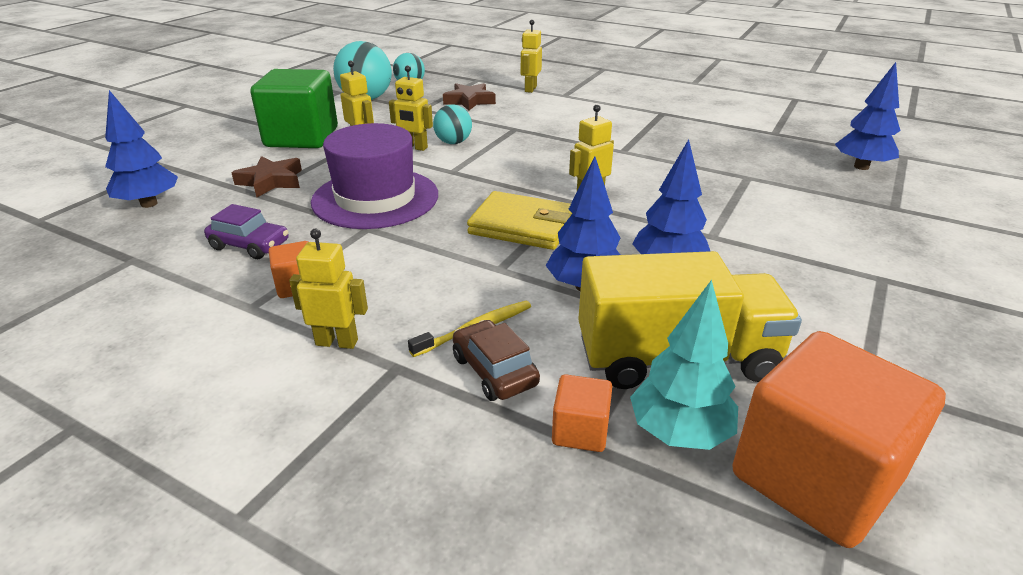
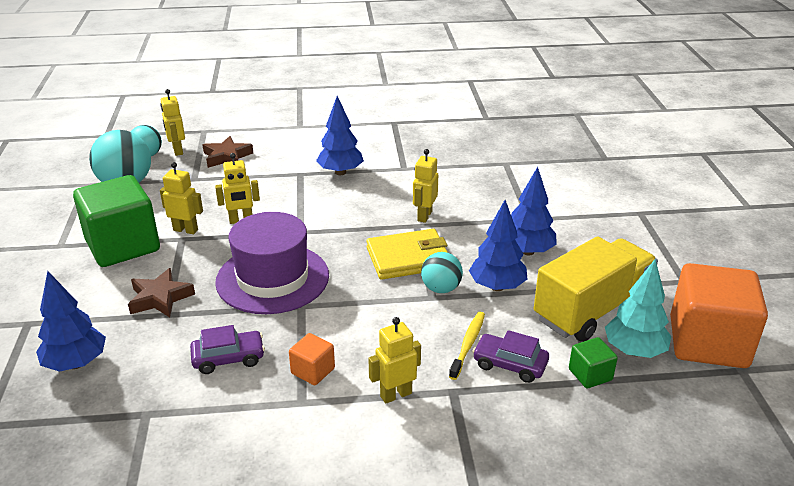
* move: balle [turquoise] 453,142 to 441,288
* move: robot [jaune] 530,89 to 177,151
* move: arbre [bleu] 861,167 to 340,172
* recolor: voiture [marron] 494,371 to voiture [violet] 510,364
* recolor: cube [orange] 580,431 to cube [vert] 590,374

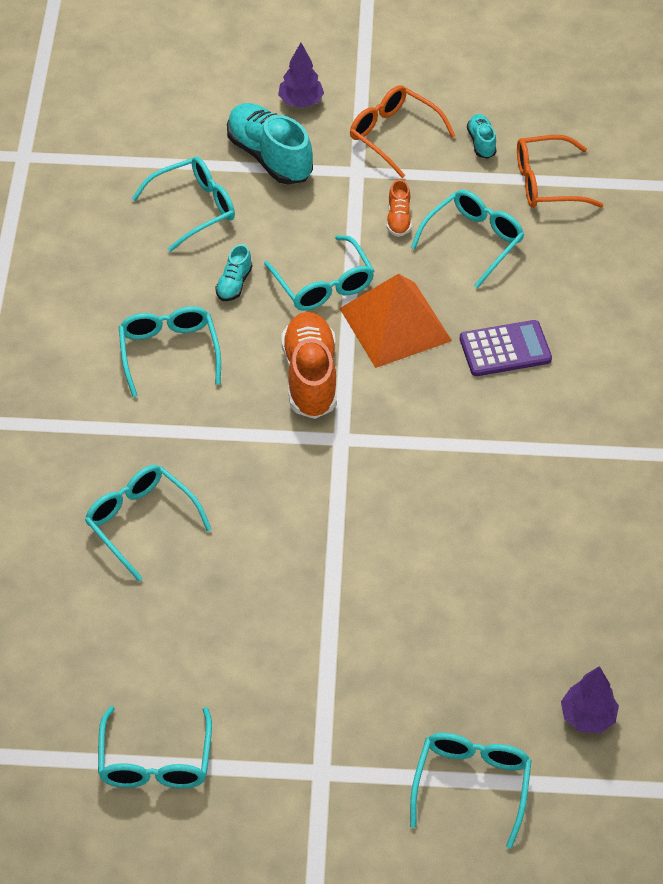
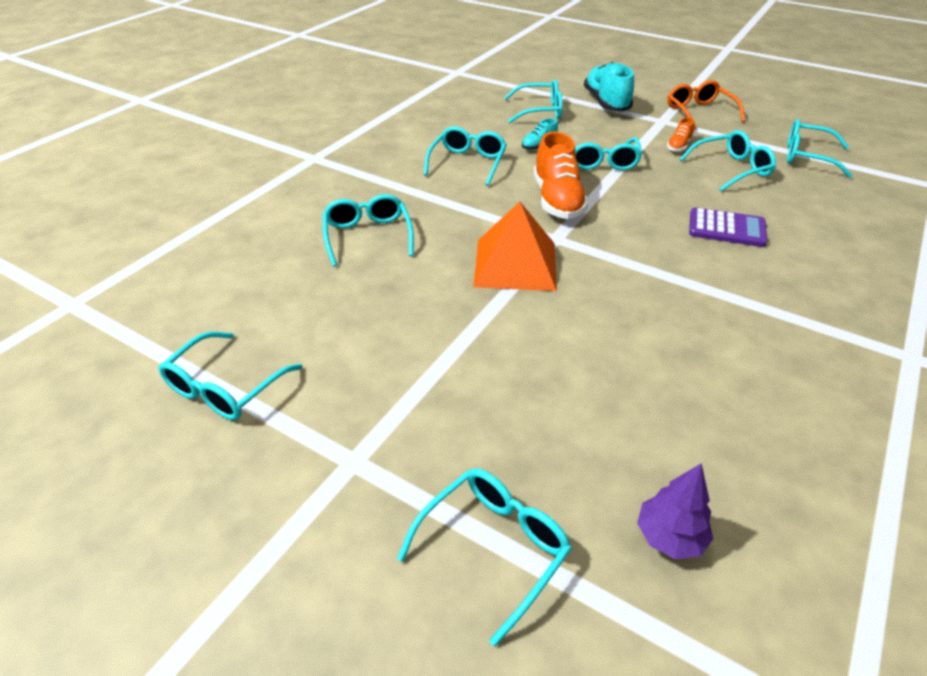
* delete: arbre [violet] 300,102
* delete: chaussure [turquoise] 481,142
* move: pyramide [orange] 395,324 to 515,264
* recolor: lunettes [orange] 546,183 to lunettes [turquoise] 806,156
* rotate: chaussure [orange] 310,377 = 557,200 150 degrees clockwise

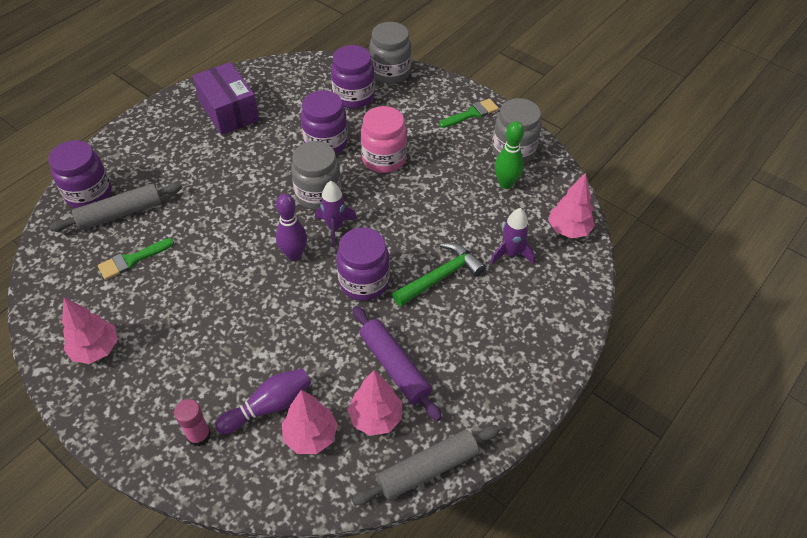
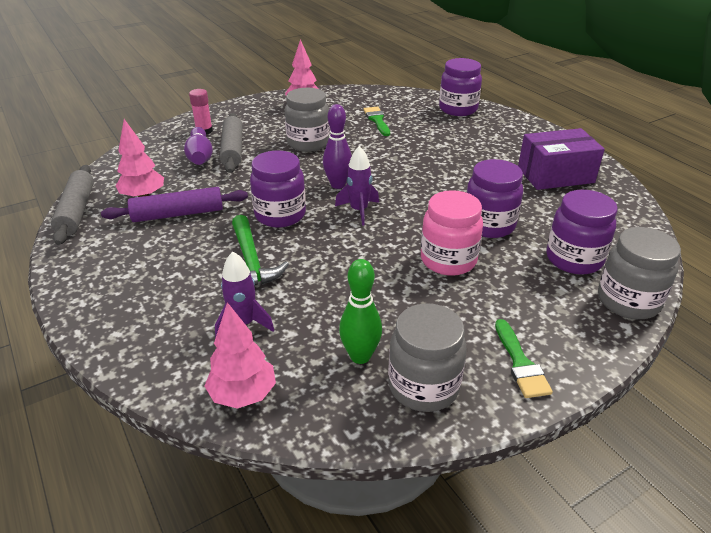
* delete: arbre [rose] 310,436
* move: rouleau à pâtisserie [gris] 120,213 to 232,150
* move: bocal [gris] 318,194 to 308,143

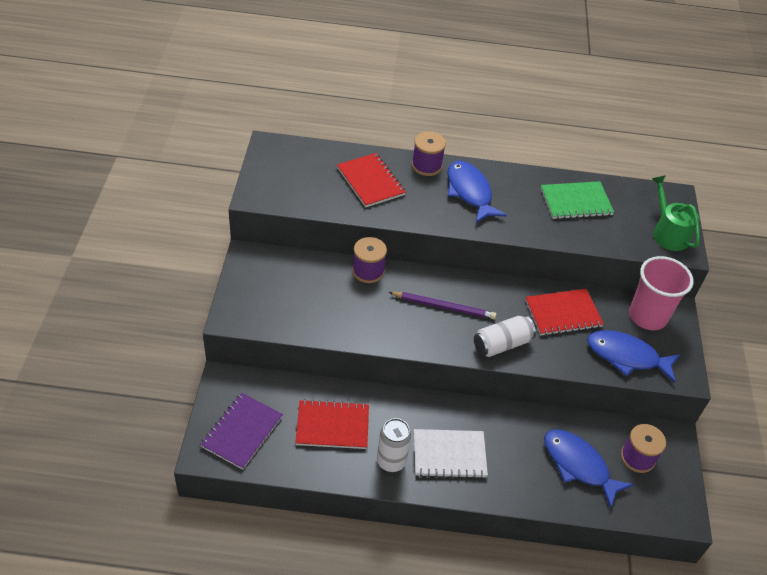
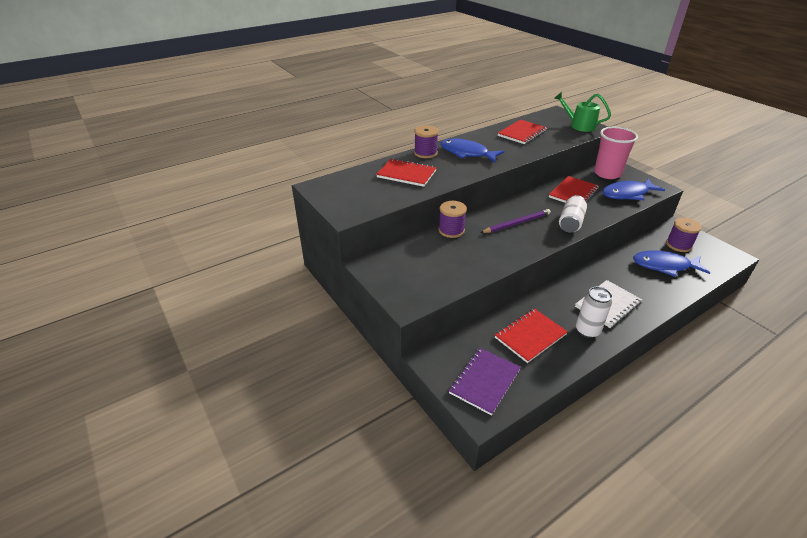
* recolor: carnet [vert] 576,202 to carnet [rouge] 522,133
* rotate: carnet [violet] 242,432 = 485,381 45 degrees clockwise

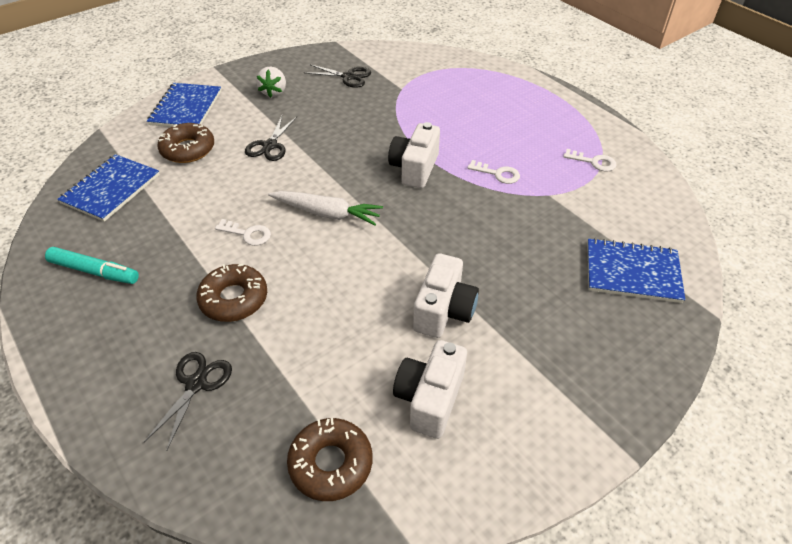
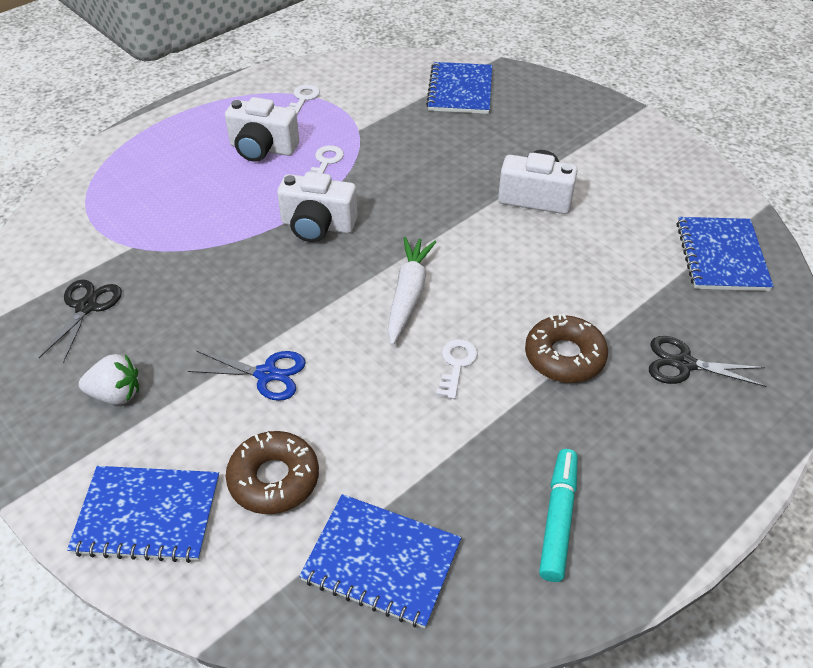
* move: appareil photo [blanc] 429,399 to 262,148
* replace: beignet [marron] 331,463 to carnet [bleu] 721,256
* recolor: ciseaux [noir] 270,145 to ciseaux [bleu] 266,374

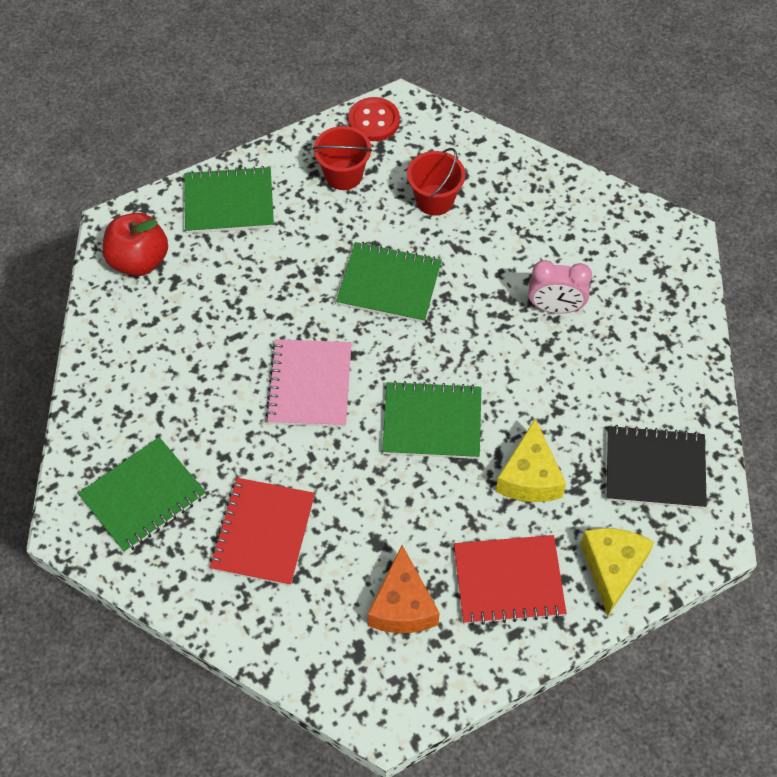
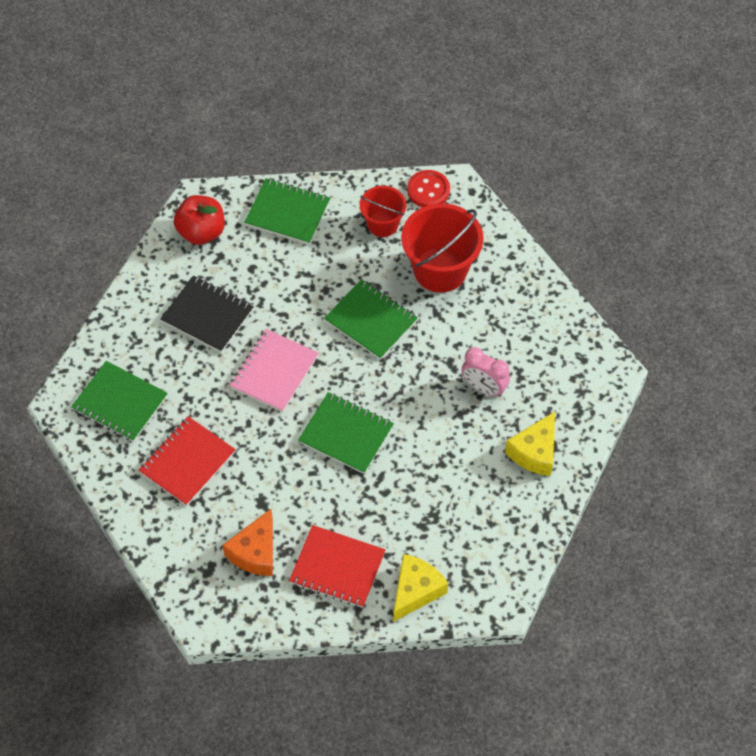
* move: fromage [jaune] 529,477 to 534,452
* move: carnet [noir] 654,469 to 207,315
* rotate: carnet [vert] 143,496 = 120,403 45 degrees clockwise
* resize: seau [rouge] 434,200 = 440,270 x1.70

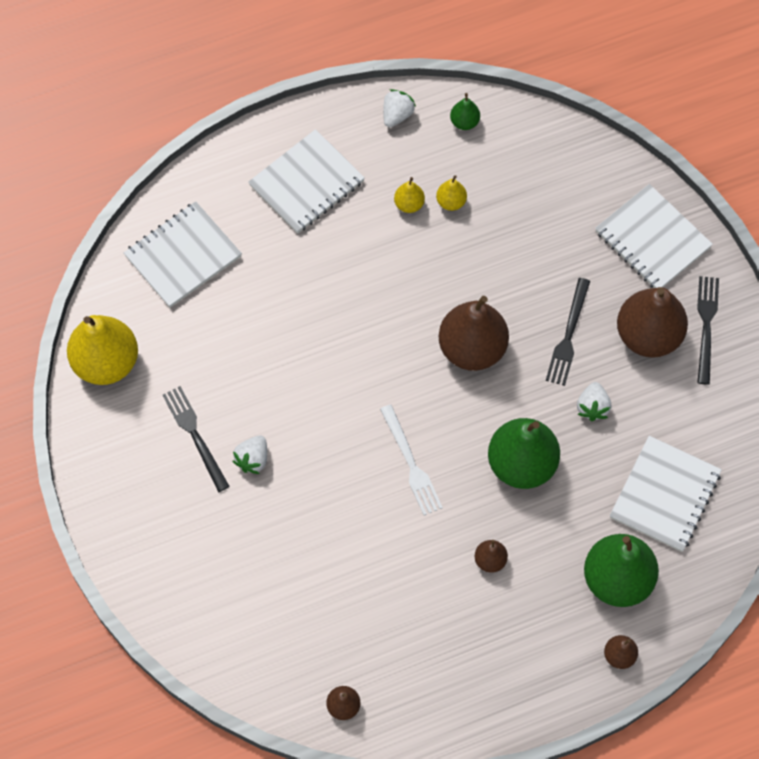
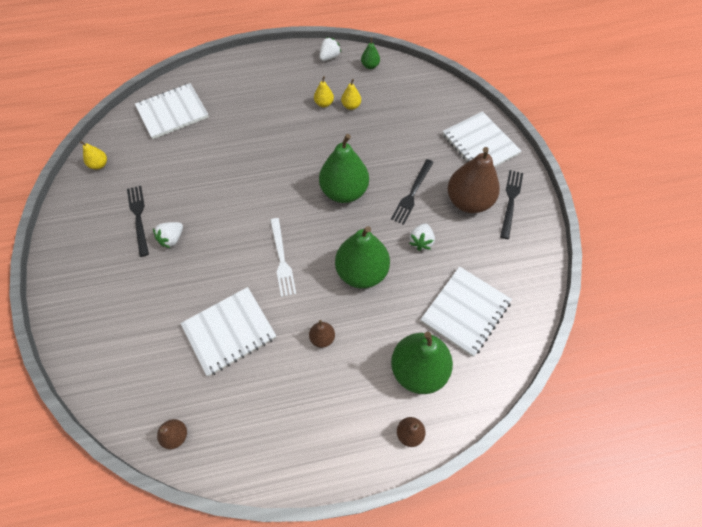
* move: carnet [blanc] 307,183 to 229,332
* recolor: poire [marron] 472,348 to poire [vert] 344,192
* resize: poire [jaune] 106,362 = 99,165 x0.45

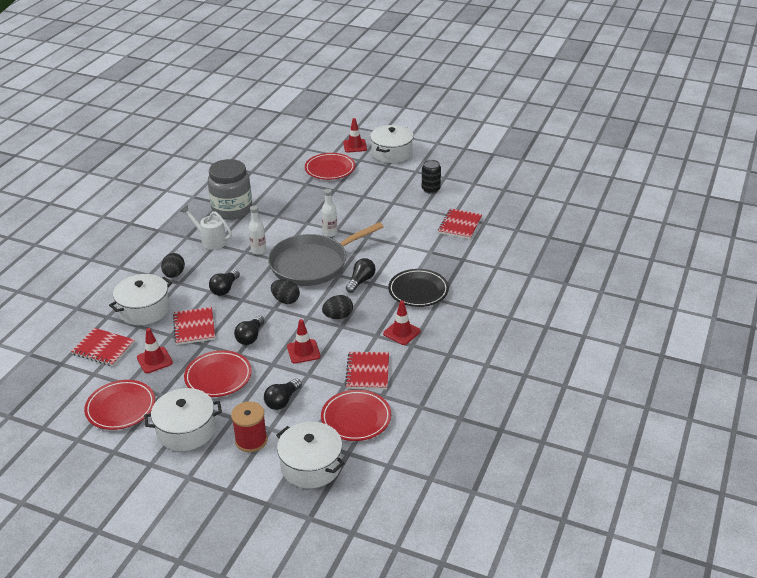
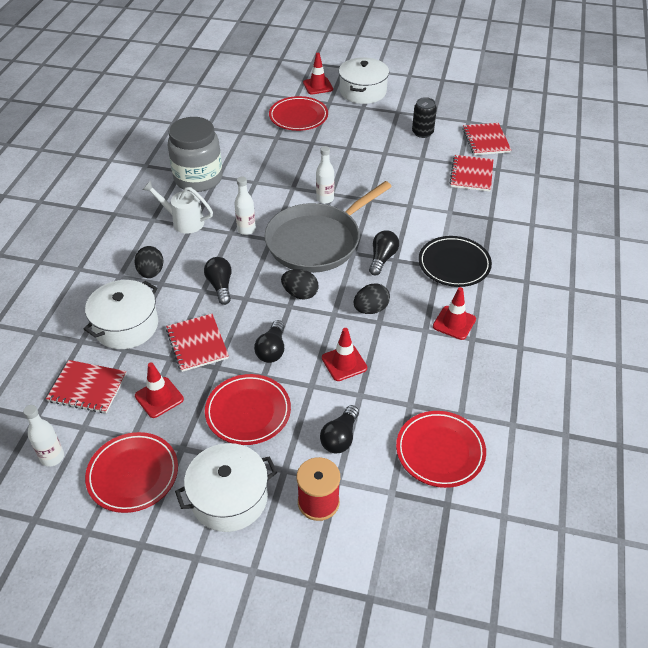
* delete: marmite [blanc] 311,466
* insert: bouteille [blanc] 52,457
* move: carnet [rouge] 368,372 to 486,140
* rotate: ampoule [noir] 225,289 = 220,286 150 degrees clockwise

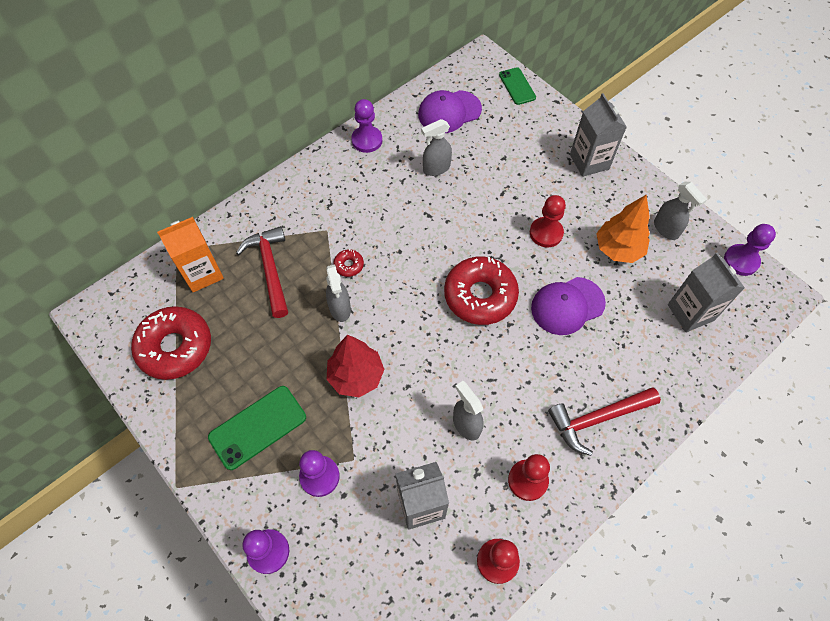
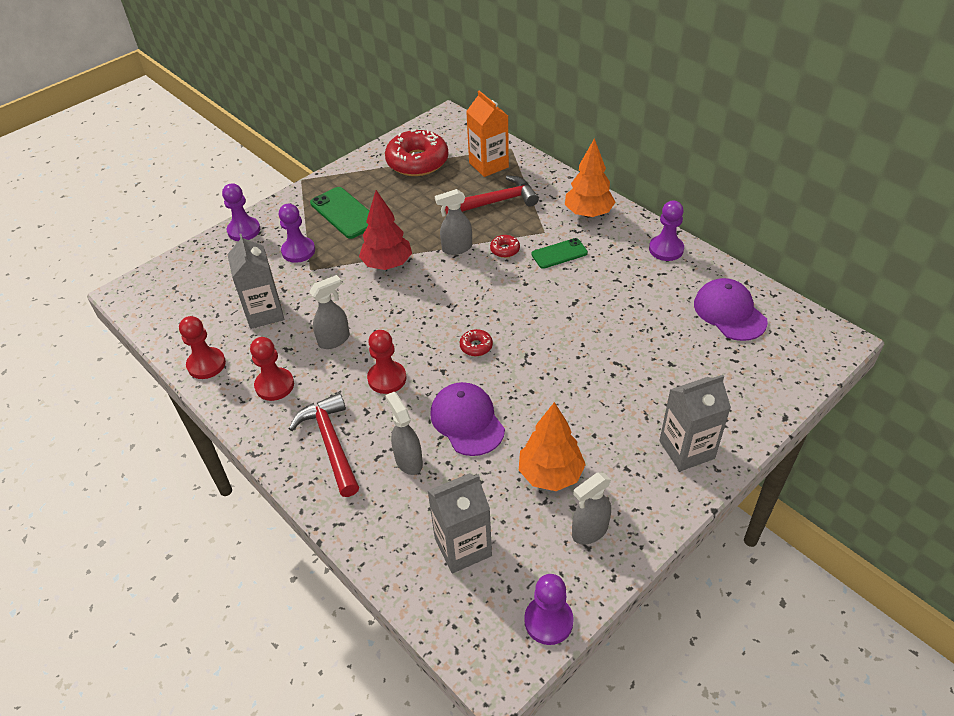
* insert: arbre [orange] 588,213
* move: vaporisateur [gris] 436,168 to 408,460
* move: téléphone [vert] 517,86 to 559,254
* move: pion [rouge] 546,233 to 387,378
* resize: beignet [rouge] 480,296 = 476,346 x0.42

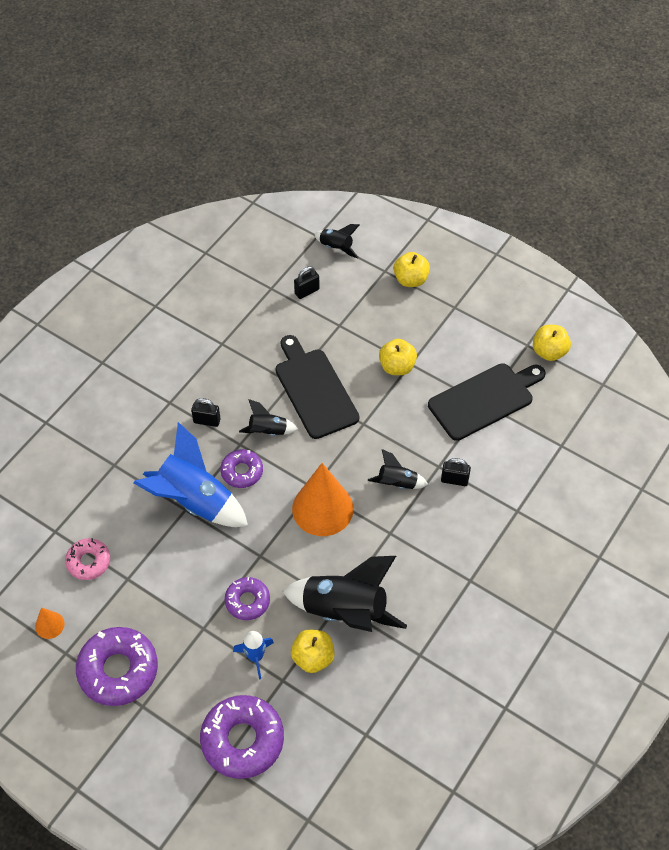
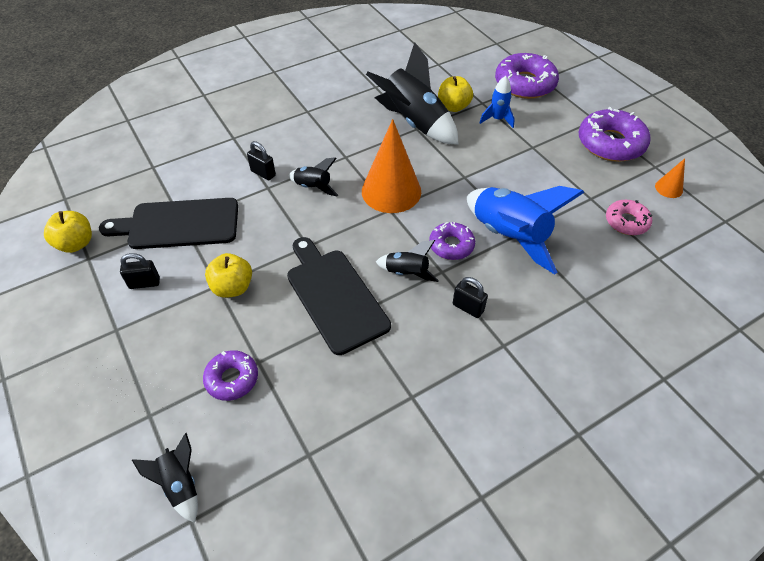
* delete: pomme [jaune] 410,279
* move: beignet [violet] 247,601 to 232,379
* move: cadenas [noir] 307,291 to 144,283
* rotate: planche à découper [noir] 314,390 = 334,296 150 degrees clockwise

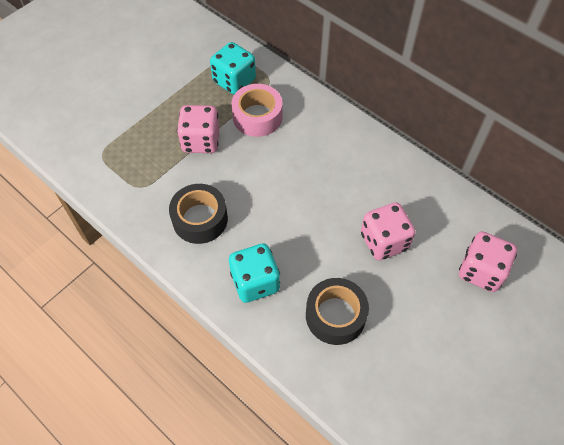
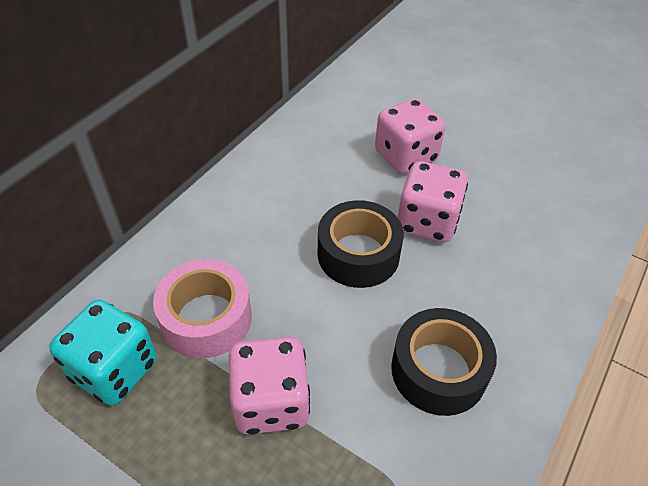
* delete: dé [turquoise] 255,282
* move: ruban adhésif [noir] 335,315 to 358,254
* move: dé [rose] 481,271 to 427,222

